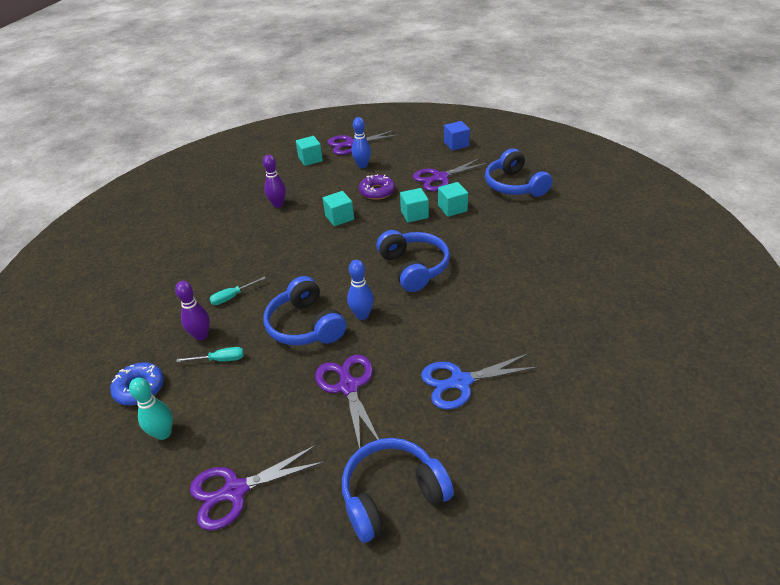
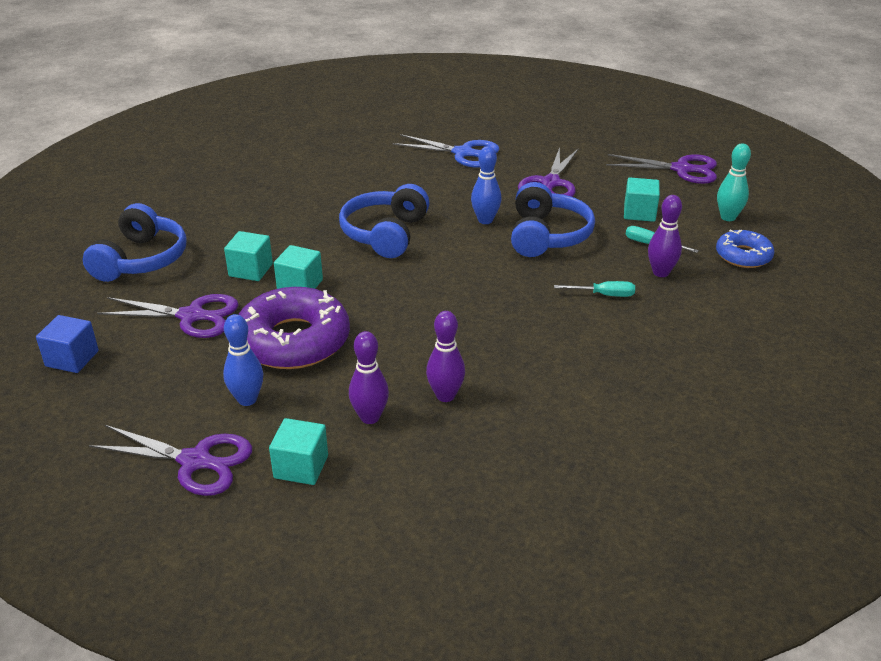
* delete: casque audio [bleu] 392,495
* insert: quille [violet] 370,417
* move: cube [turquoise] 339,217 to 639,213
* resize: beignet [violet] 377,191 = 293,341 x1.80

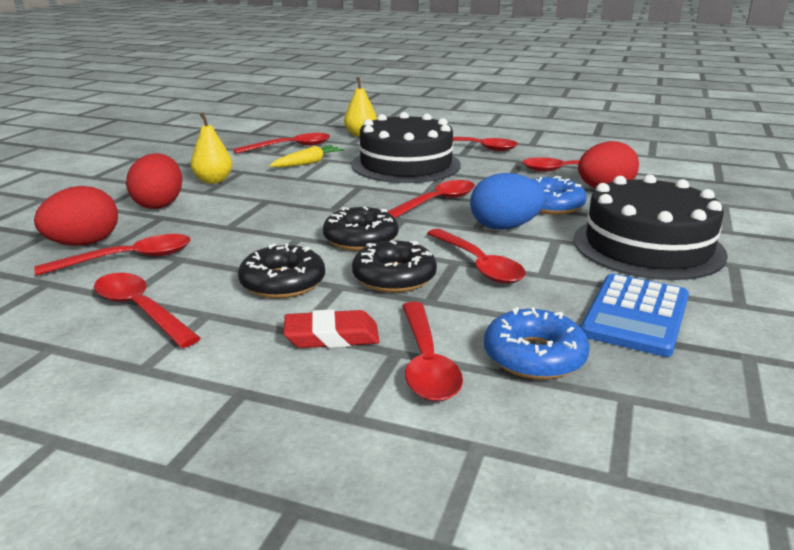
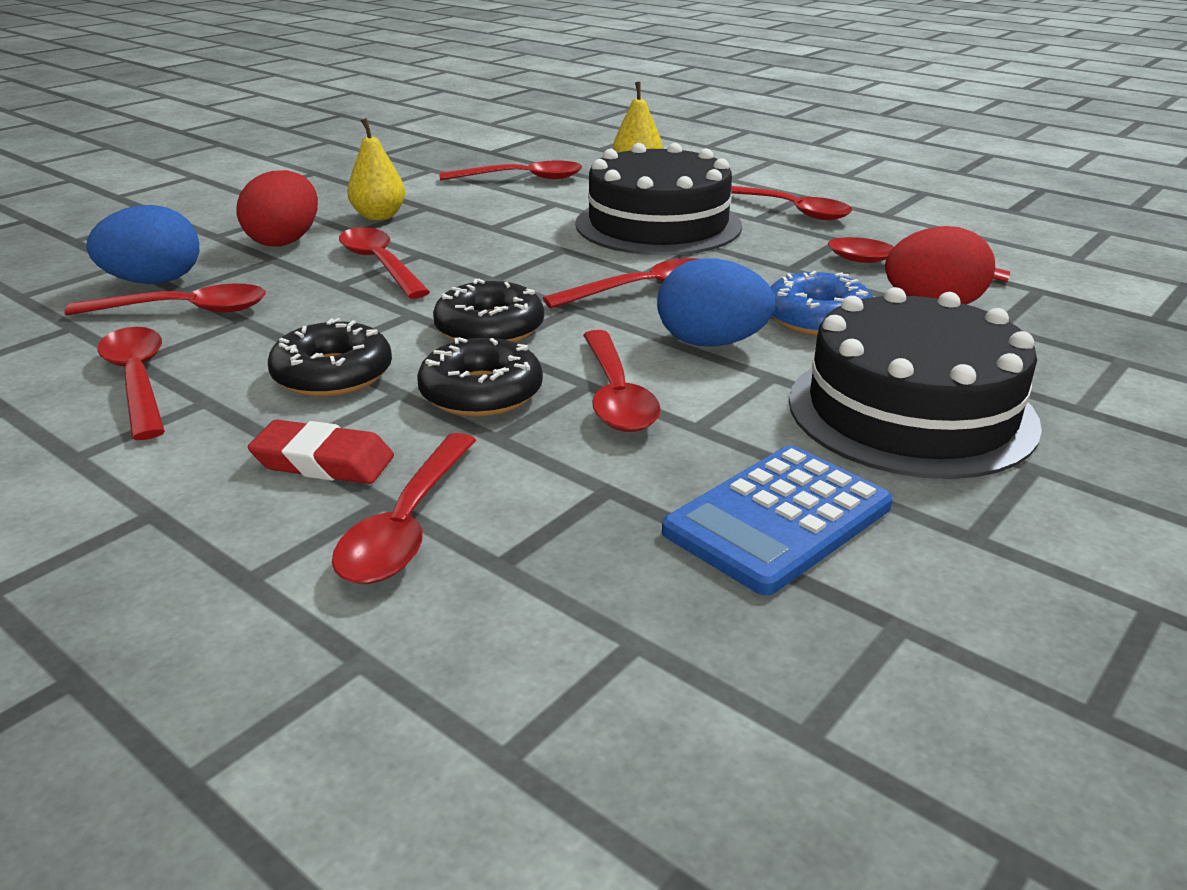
* delete: carotte [jaune] 308,163
* delete: beignet [bleu] 534,356
* insert: cuillère [rouge] 380,264
* recolor: œuf [rouge] 84,244 to œuf [bleu] 154,282

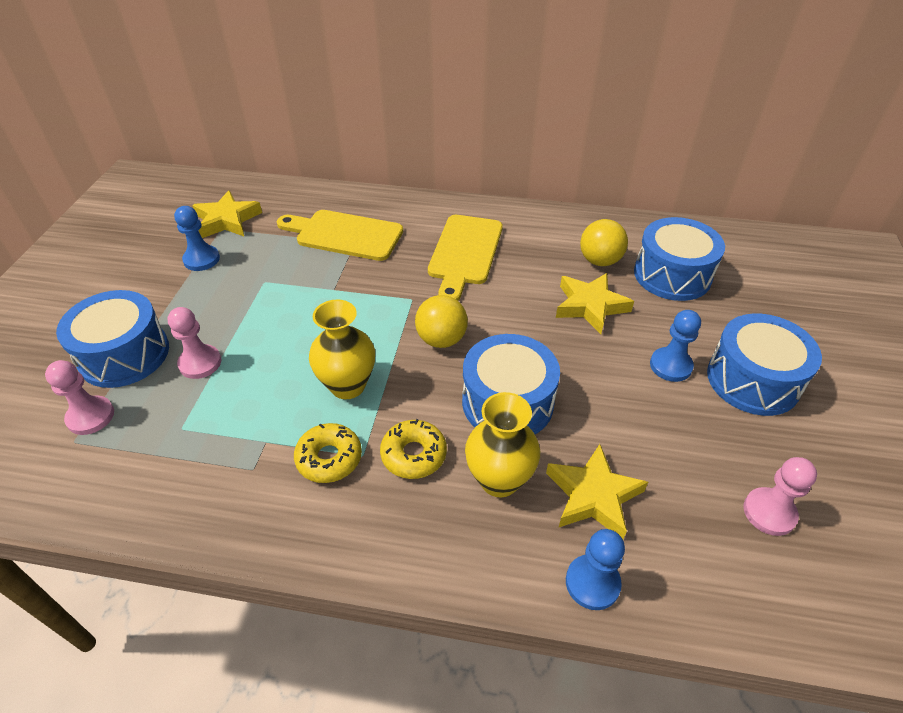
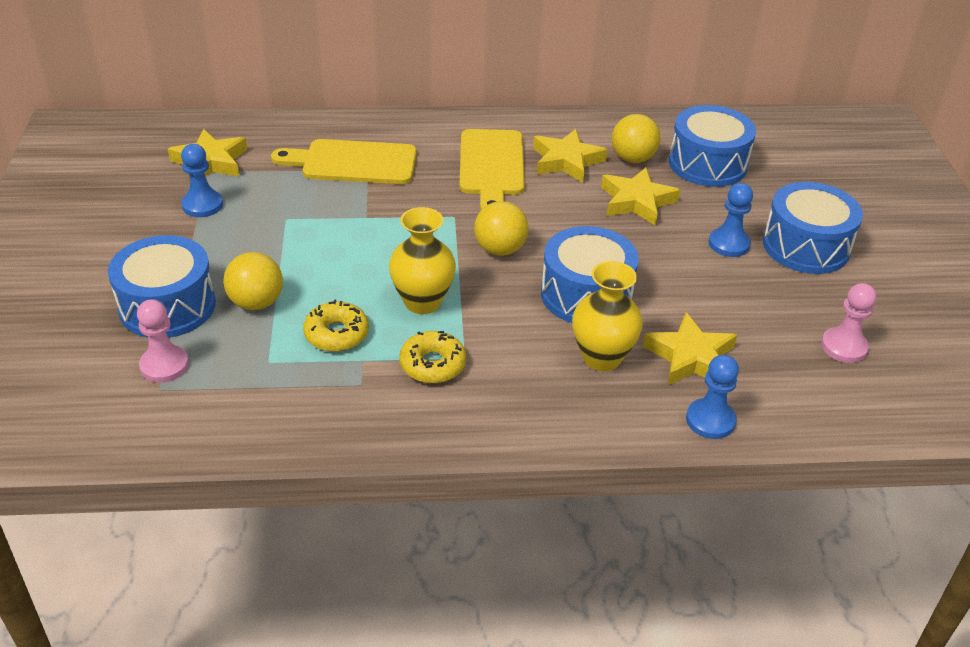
* insert: étoile [jaune] 566,161
* move: beignet [jaune] 413,454 to 336,334
* replace: pion [rose] 200,363 to balle [jaune] 256,303

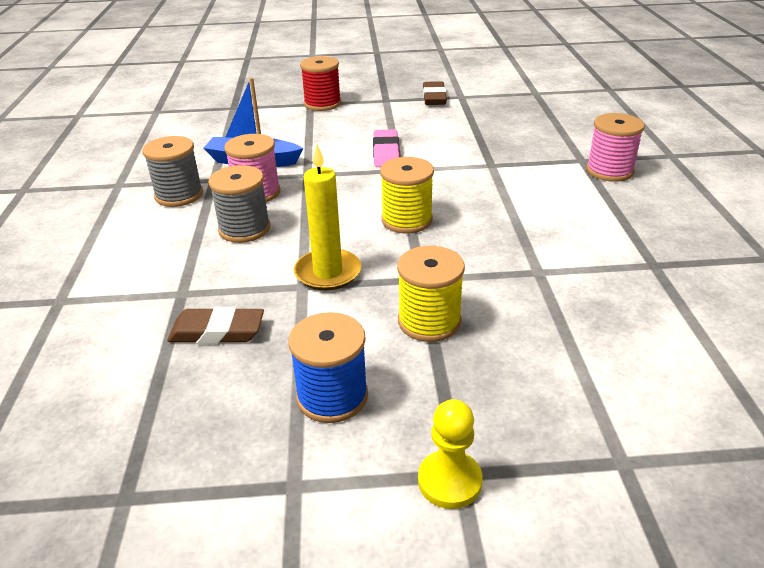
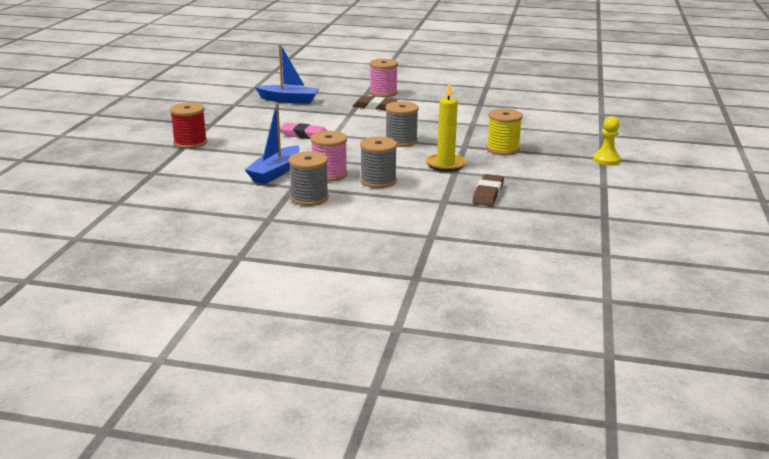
* delete: bobine [bleu] 332,396
* insert: bateau [bleu] 289,100
* move: gomme [marron] 434,97 to 374,106
* recolor: bobine [jaune] 407,220 to bobine [gris] 401,141

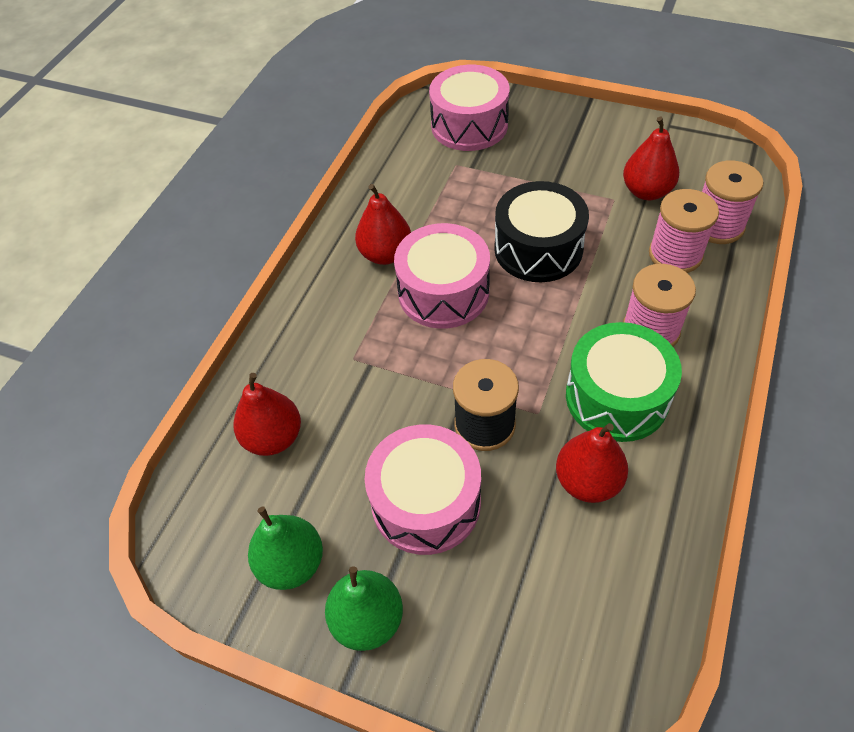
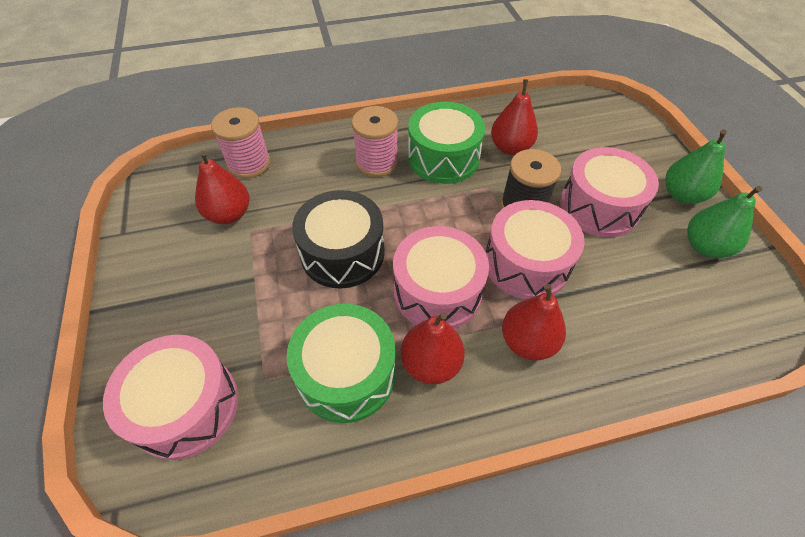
* delete: bobine [rose] 675,254
* insert: tambour [vert] 346,373
* insert: tambour [rose] 526,263
* move: poire [rouge] 273,438 to 527,341

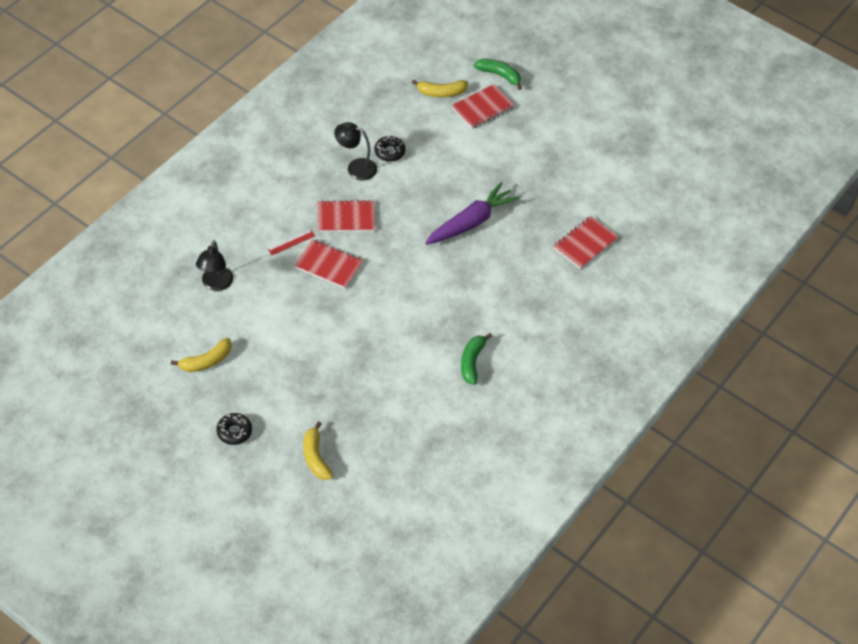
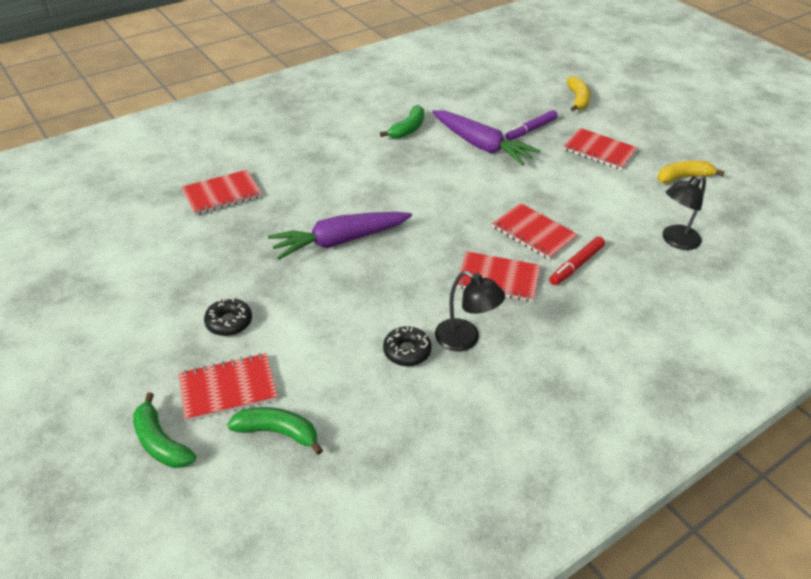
* insert: carotte [violet] 481,145
* insert: feutre [violet] 531,130
* insert: carnet [rouge] 599,151
* move: beignet [noir] 234,432 to 229,322
* replace: règle [rouge] 291,242 to feutre [rouge] 576,265
* recolor: banane [jaune] 441,93 to banane [vert] 278,432
* rotate: lampe [noir] 216,284 = 675,241 150 degrees counterclockwise

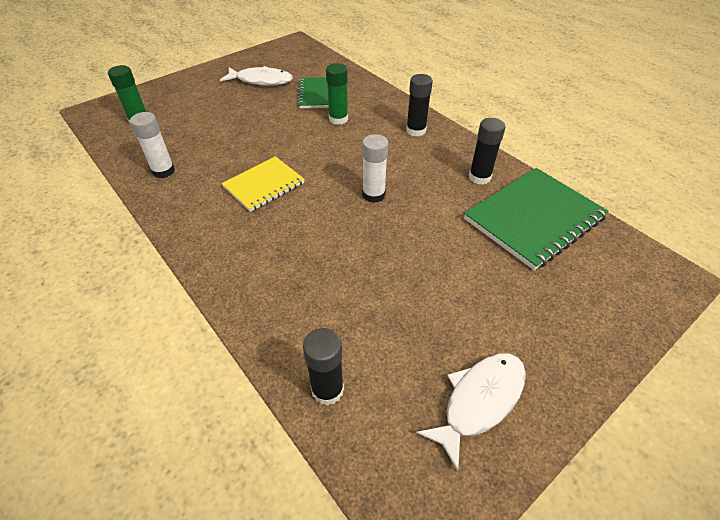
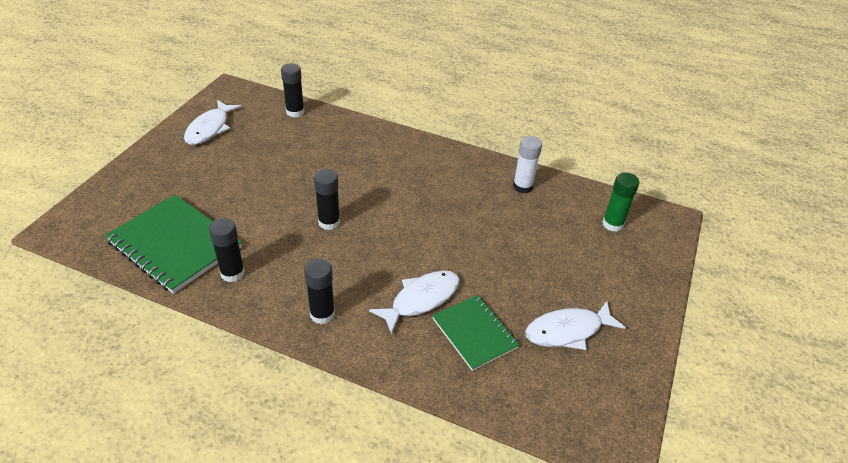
* delete: carnet [jaune] 264,185
* replace: bâton de colle [vert] 338,119 to poisson [blanc] 421,299
* recolor: bâton de colle [blanc] 373,195 to bâton de colle [noir] 329,222
* rotate: carnet [vert] 533,219 = 175,245 75 degrees counterclockwise

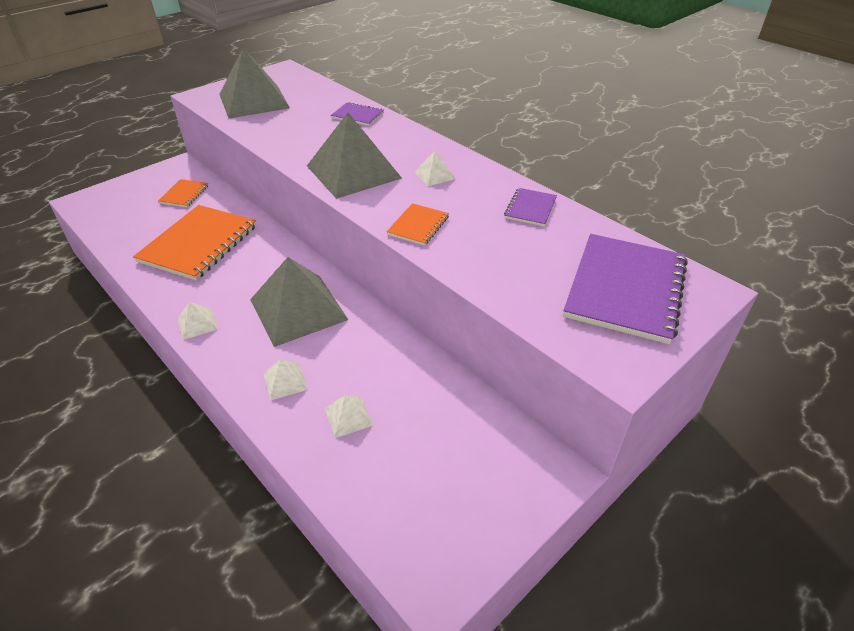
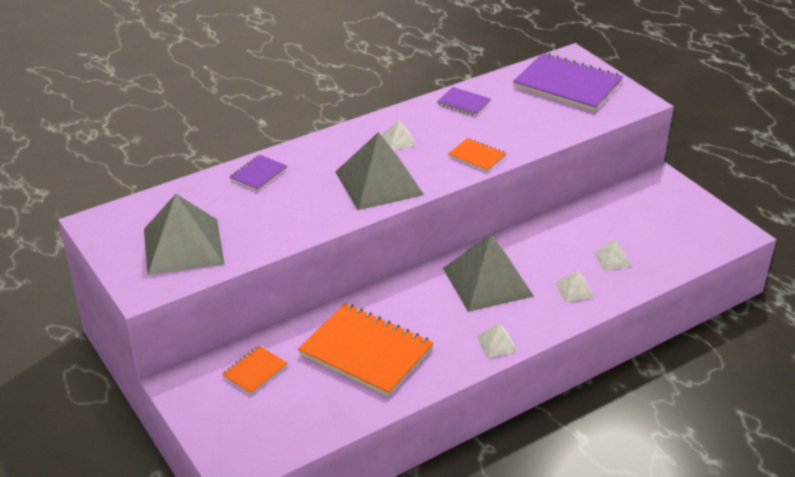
* rotate: carnet [orange] 184,194 = 255,371 75 degrees counterclockwise

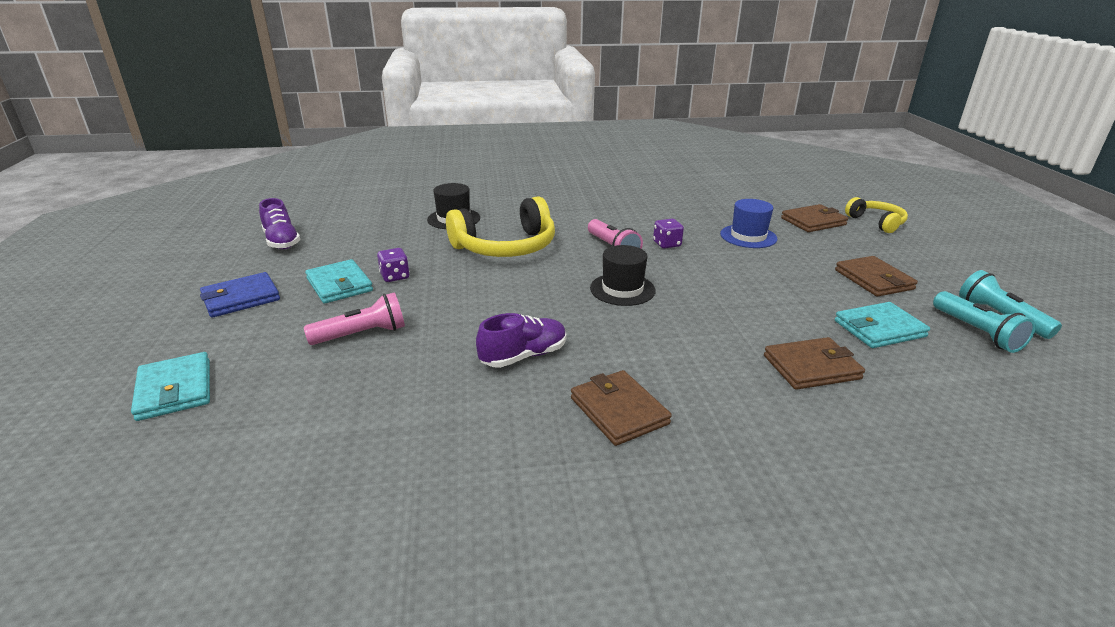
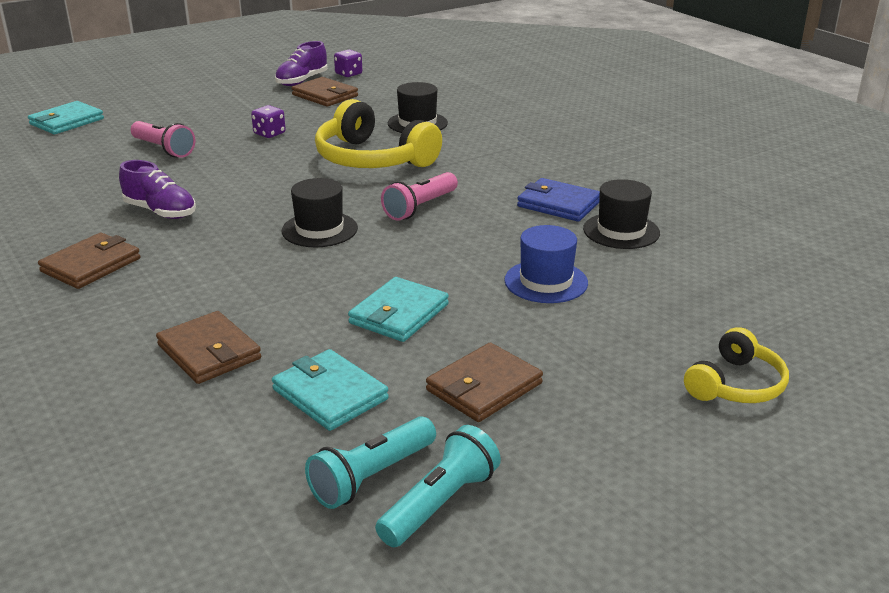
* insert: chapeau [noir] 621,231
* move: portefeuille [bleu] 241,298 to 559,204
* move: portefeuille [turquoise] 339,285 to 399,314
* move: dé [violet] 667,244 to 348,74
* move: portefeuille [marron] 813,221 to 325,95

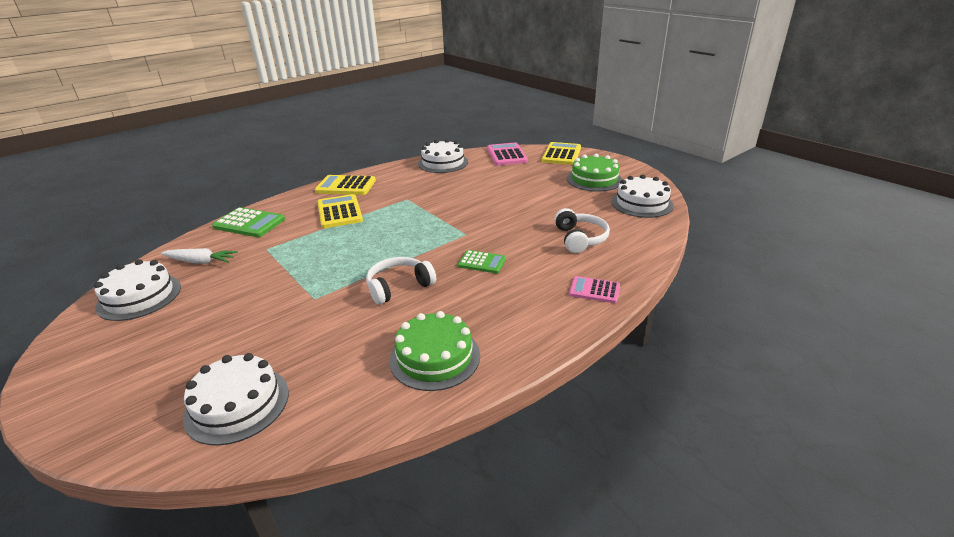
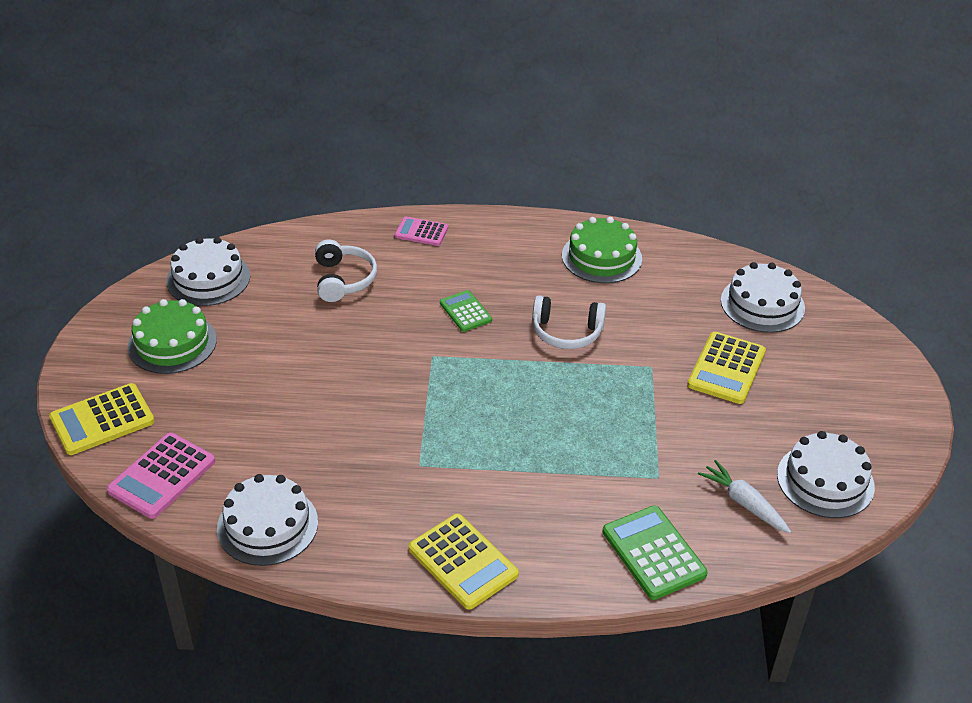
* move: calculatrice [jaune] 339,212 to 726,368
* rotate: casque audio [blanc] 580,239 = 343,279 135 degrees clockwise
* rotate: calculatrice [rose] 594,290 = 421,232 135 degrees clockwise

